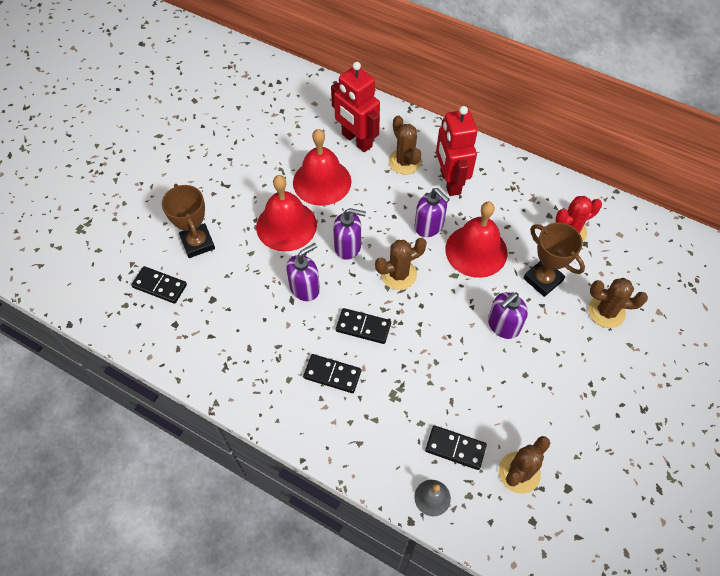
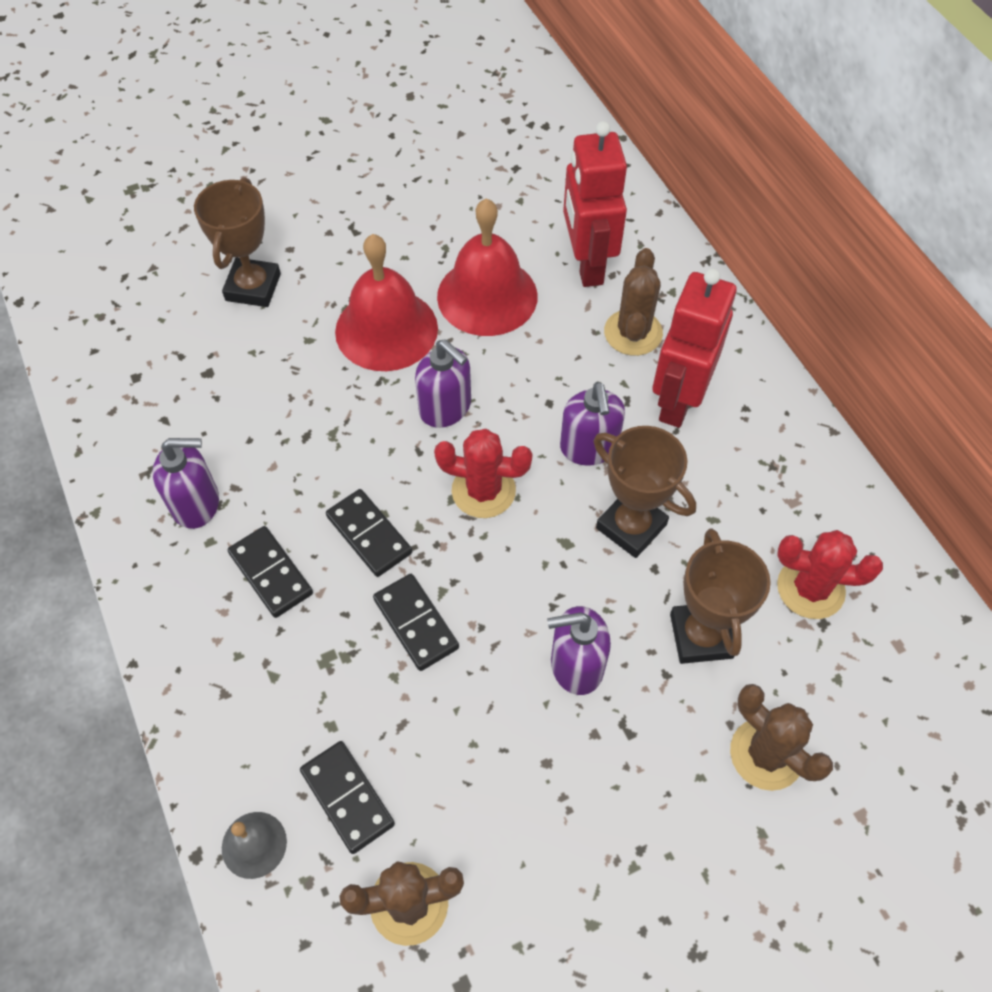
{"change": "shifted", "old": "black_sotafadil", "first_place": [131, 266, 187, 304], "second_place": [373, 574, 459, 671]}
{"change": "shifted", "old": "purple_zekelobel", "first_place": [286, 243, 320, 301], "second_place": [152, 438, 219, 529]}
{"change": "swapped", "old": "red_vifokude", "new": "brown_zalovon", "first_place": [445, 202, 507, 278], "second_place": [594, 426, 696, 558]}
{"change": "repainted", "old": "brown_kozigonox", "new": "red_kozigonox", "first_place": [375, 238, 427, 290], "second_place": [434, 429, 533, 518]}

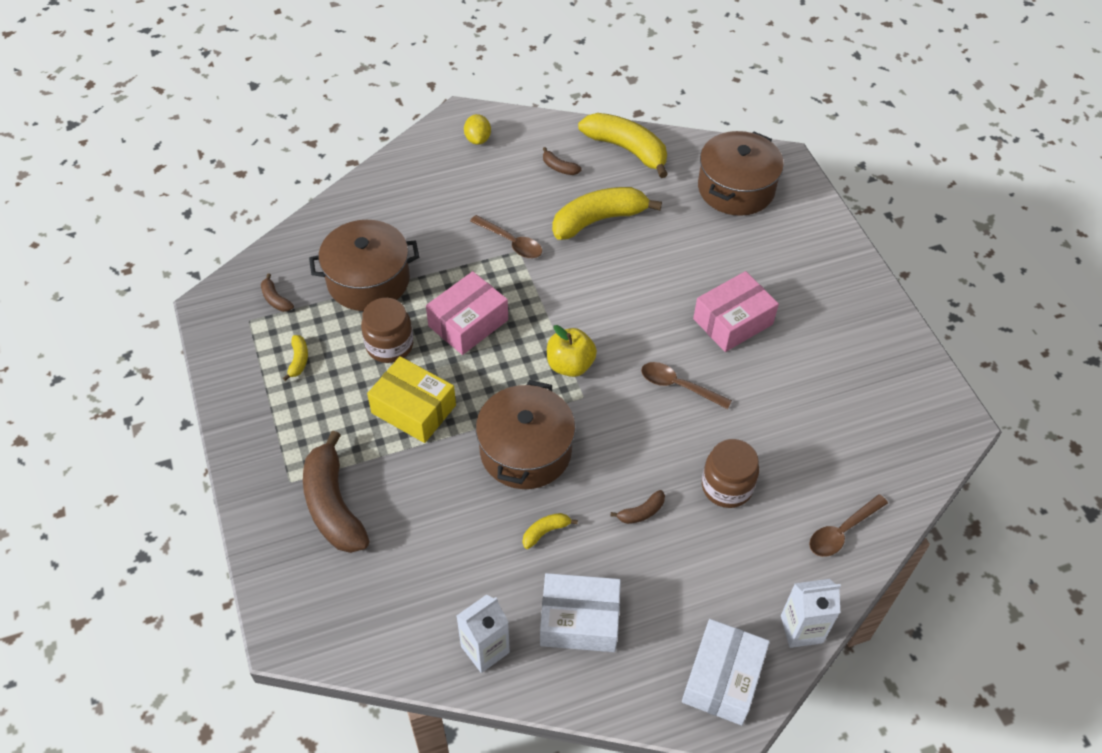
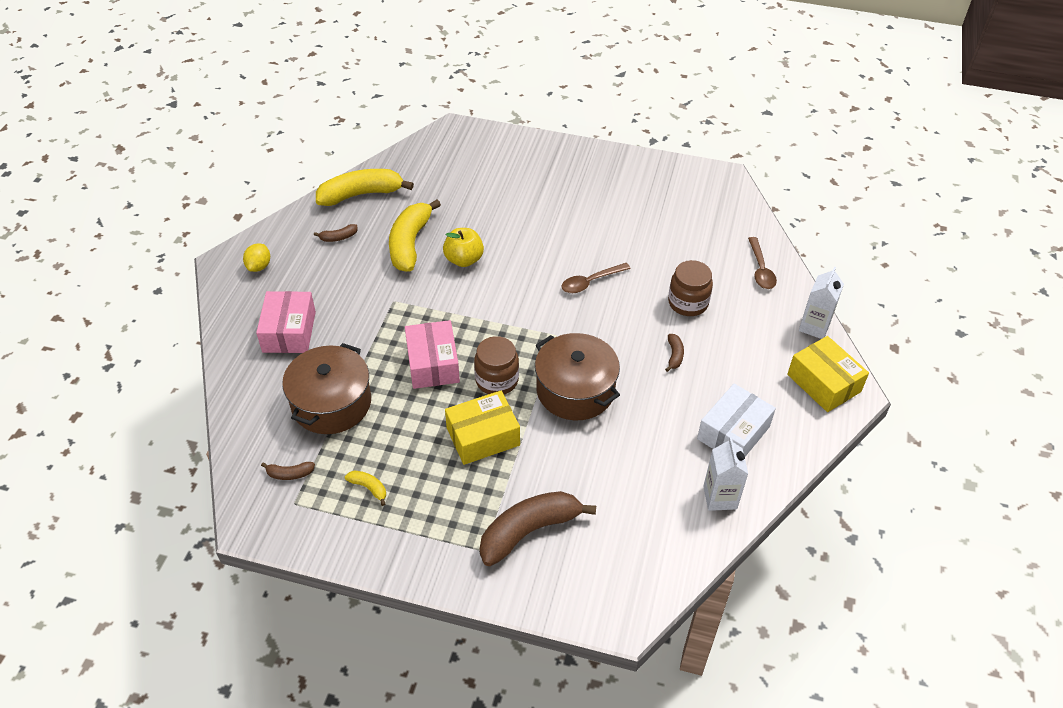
{"change": "gone", "old": "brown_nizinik", "first_place": [470, 215, 542, 258]}
{"change": "gone", "old": "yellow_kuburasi", "first_place": [523, 513, 578, 549]}
{"change": "gone", "old": "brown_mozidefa", "first_place": [698, 131, 784, 216]}
{"change": "shifted", "old": "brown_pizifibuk", "first_place": [361, 298, 413, 363], "second_place": [474, 336, 519, 394]}
{"change": "shifted", "old": "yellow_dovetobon", "first_place": [547, 325, 597, 377], "second_place": [443, 228, 484, 267]}
{"change": "shifted", "old": "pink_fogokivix", "first_place": [693, 271, 779, 352], "second_place": [256, 291, 316, 353]}
{"change": "repainted", "old": "white_fogokivix", "new": "yellow_fogokivix", "first_place": [682, 619, 770, 725], "second_place": [787, 336, 869, 412]}
{"change": "rotated", "old": "brown_kuburasi", "first_place": [303, 431, 369, 553], "second_place": [480, 491, 596, 566], "degrees": 135}
{"change": "rotated", "old": "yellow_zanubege", "first_place": [464, 114, 491, 145], "second_place": [243, 243, 270, 272], "degrees": 75}

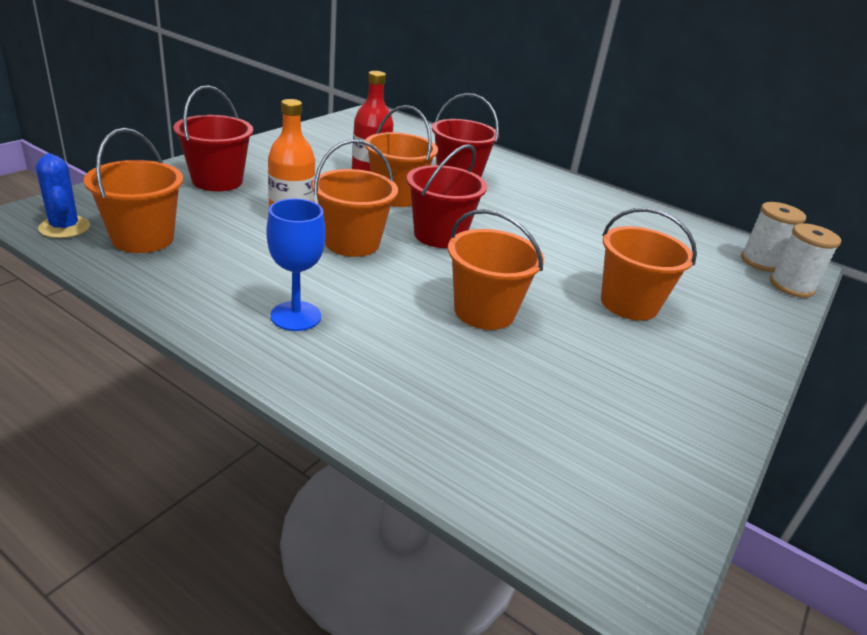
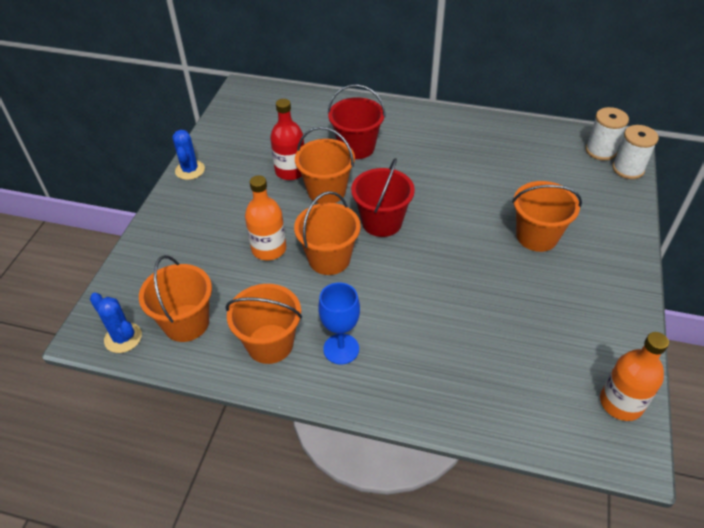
{"change": "gone", "old": "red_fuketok", "first_place": [174, 85, 253, 191]}
{"change": "new", "new": "blue_kozigonox", "second_place": [172, 130, 205, 180]}
{"change": "new", "new": "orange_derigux", "second_place": [600, 332, 669, 421]}
{"change": "shifted", "old": "orange_fuketok", "first_place": [448, 209, 544, 330], "second_place": [225, 284, 302, 364]}

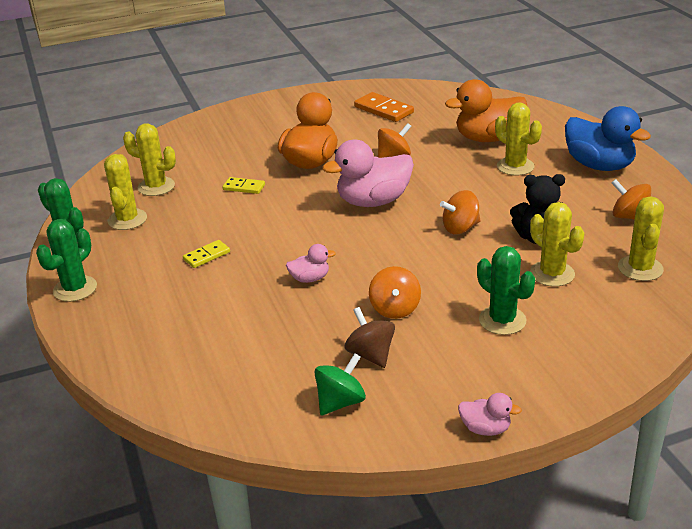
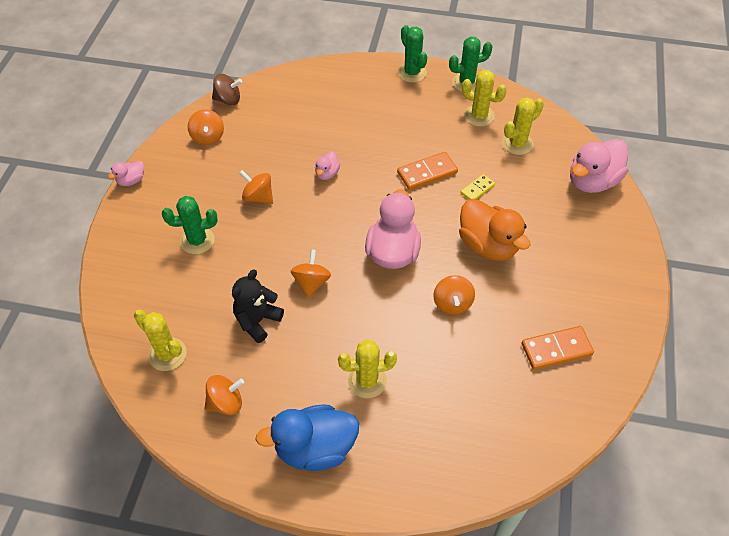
{"change": "gone", "old": "yellow_sotafadil", "first_place": [183, 240, 230, 268]}
{"change": "gone", "old": "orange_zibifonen", "first_place": [445, 79, 527, 142]}
{"change": "gone", "old": "yellow_kozigonox", "first_place": [530, 202, 584, 287]}
{"change": "new", "new": "orange_sotafadil", "second_place": [397, 152, 458, 190]}
{"change": "new", "new": "pink_zibifonen", "second_place": [570, 139, 628, 193]}
{"change": "shifted", "old": "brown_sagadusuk", "first_place": [345, 307, 395, 368], "second_place": [212, 74, 242, 105]}
{"change": "repainted", "old": "green_sagadusuk", "new": "orange_sagadusuk", "first_place": [314, 353, 366, 415], "second_place": [188, 109, 224, 145]}

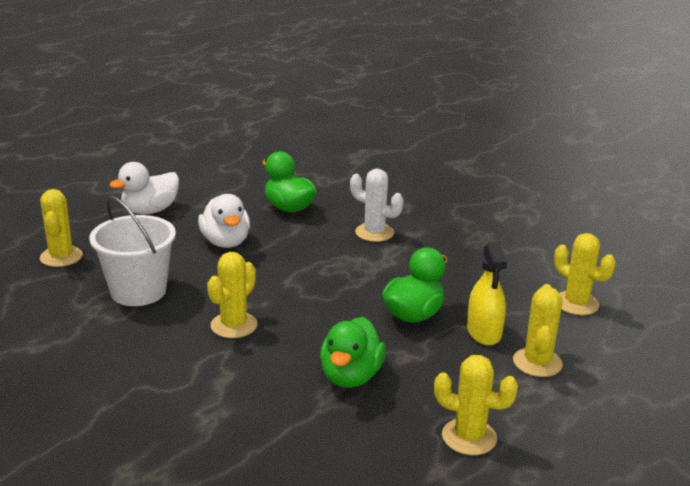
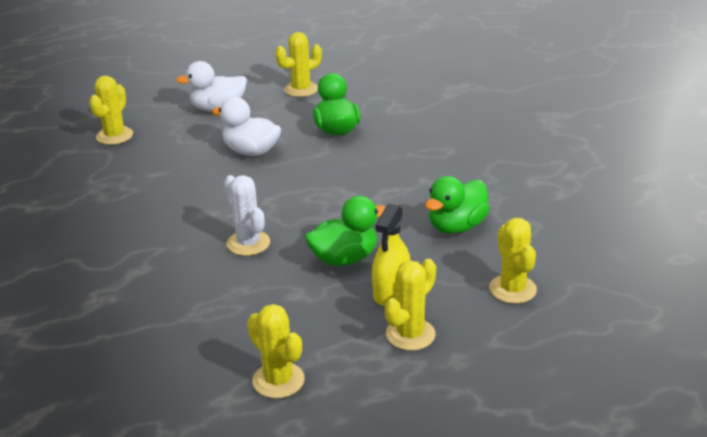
{"change": "gone", "old": "white_fuketok", "first_place": [89, 196, 176, 306]}
{"change": "shifted", "old": "yellow_kozigonox", "first_place": [207, 252, 258, 338], "second_place": [275, 32, 322, 97]}
{"change": "shifted", "old": "green_zibifonen", "first_place": [320, 317, 386, 388], "second_place": [425, 176, 490, 234]}
{"change": "shifted", "old": "white_kozigonox", "first_place": [350, 169, 404, 242], "second_place": [224, 175, 270, 256]}
{"change": "rotated", "old": "white_zibifonen", "first_place": [198, 194, 250, 248], "second_place": [212, 97, 281, 156], "degrees": 105}

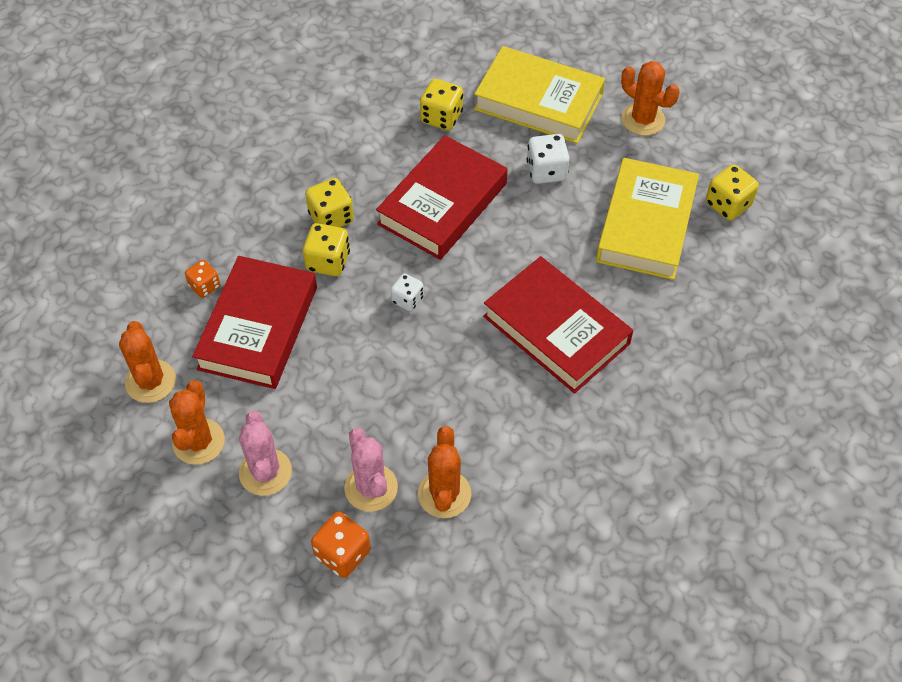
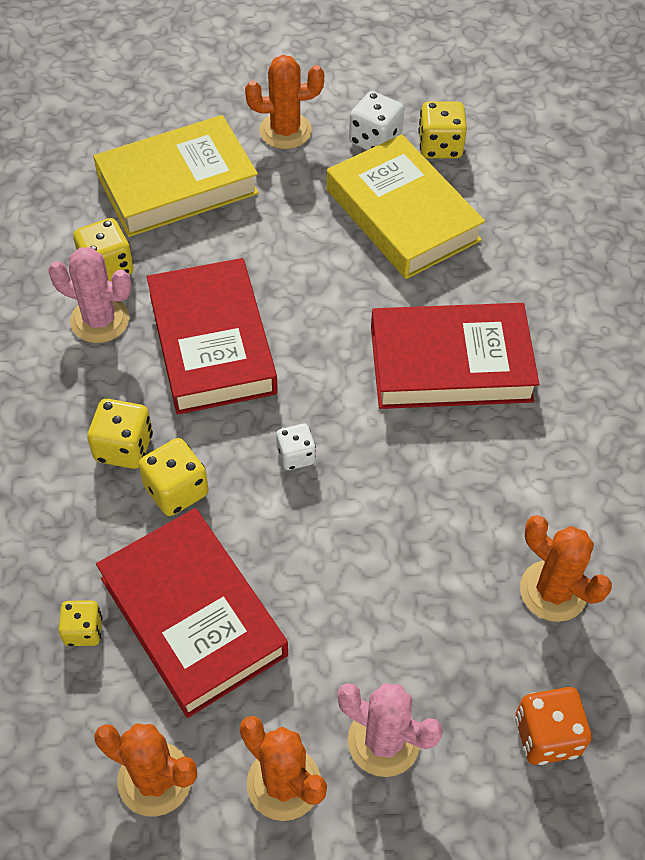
{"change": "shifted", "old": "pink_kozigonox", "first_place": [344, 428, 398, 512], "second_place": [48, 247, 132, 343]}
{"change": "shifted", "old": "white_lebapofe", "first_place": [527, 134, 570, 184], "second_place": [349, 91, 404, 150]}
{"change": "repainted", "old": "orange_lebapofe", "new": "yellow_lebapofe", "first_place": [185, 260, 220, 298], "second_place": [58, 600, 102, 646]}

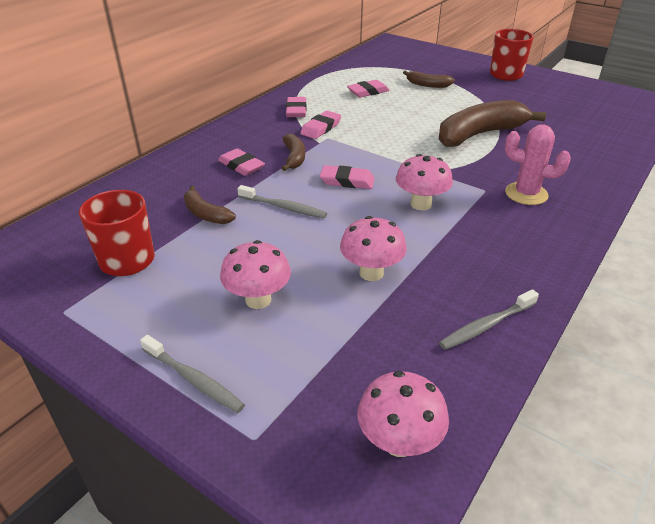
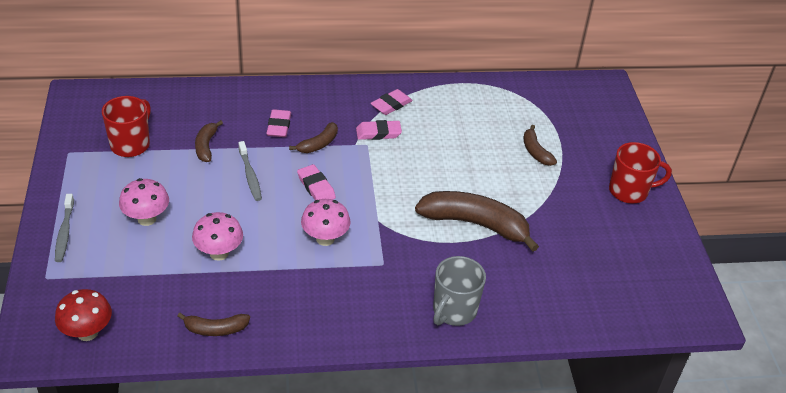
{"change": "gone", "old": "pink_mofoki", "first_place": [347, 80, 390, 97]}
{"change": "gone", "old": "pink_kozigonox", "first_place": [505, 125, 571, 205]}
{"change": "new", "new": "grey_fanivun", "second_place": [433, 256, 486, 326]}
{"change": "swapped", "old": "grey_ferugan", "new": "brown_kuburasi", "first_place": [439, 289, 539, 350], "second_place": [177, 313, 250, 336]}
{"change": "repainted", "old": "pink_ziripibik", "new": "red_ziripibik", "first_place": [357, 371, 449, 457], "second_place": [55, 289, 112, 341]}

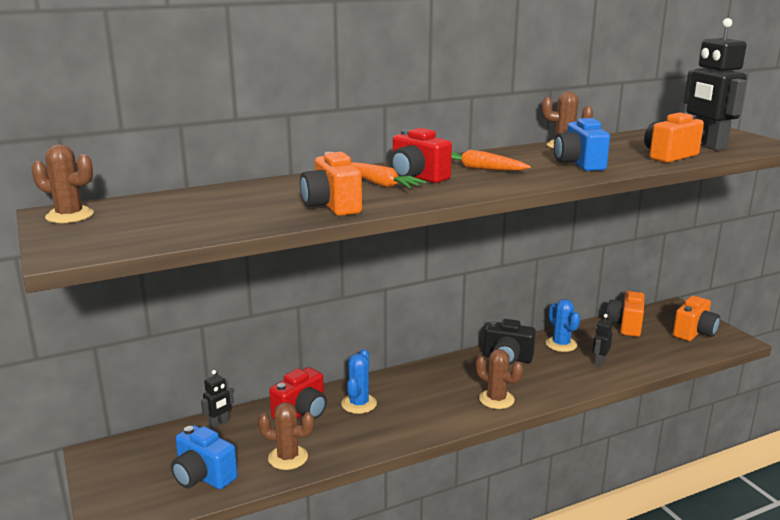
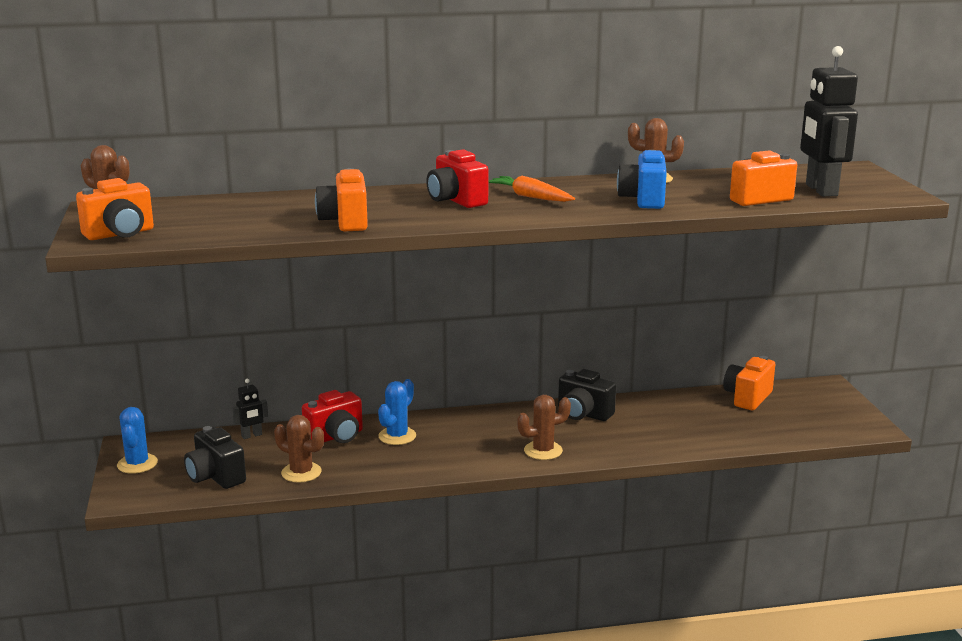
{"change": "gone", "old": "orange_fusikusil", "first_place": [351, 162, 426, 189]}
{"change": "gone", "old": "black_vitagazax", "first_place": [592, 314, 613, 367]}
{"change": "shifted", "old": "blue_kozigonox", "first_place": [545, 299, 580, 352], "second_place": [117, 407, 158, 474]}
{"change": "shifted", "old": "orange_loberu", "first_place": [673, 296, 720, 341], "second_place": [76, 178, 154, 240]}
{"change": "repainted", "old": "blue_loberu", "new": "black_loberu", "first_place": [171, 425, 238, 489], "second_place": [184, 426, 246, 489]}
{"change": "rotated", "old": "brown_kozigonox", "first_place": [476, 349, 523, 409], "second_place": [517, 395, 571, 460], "degrees": -75}

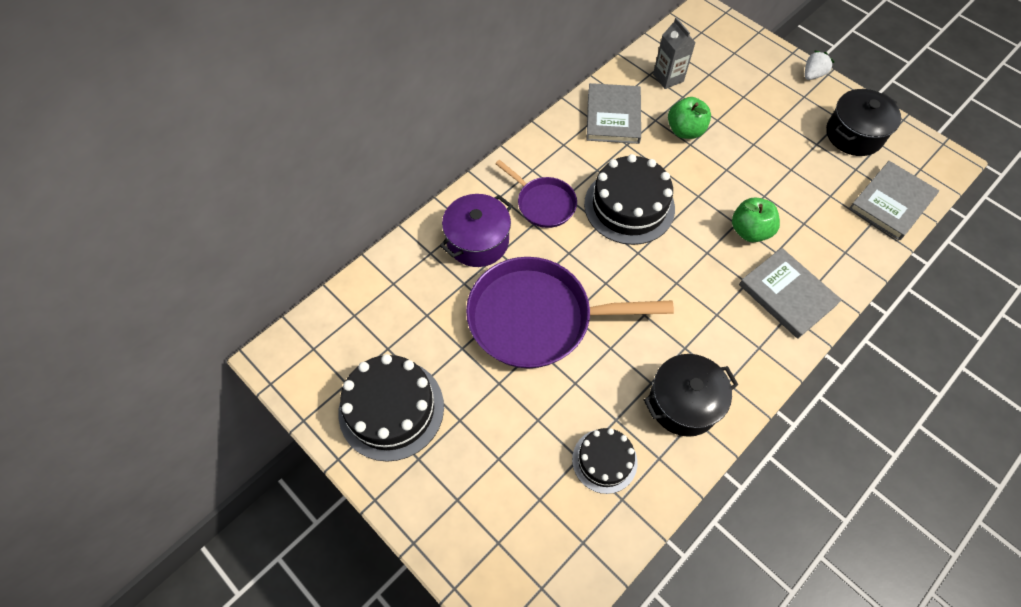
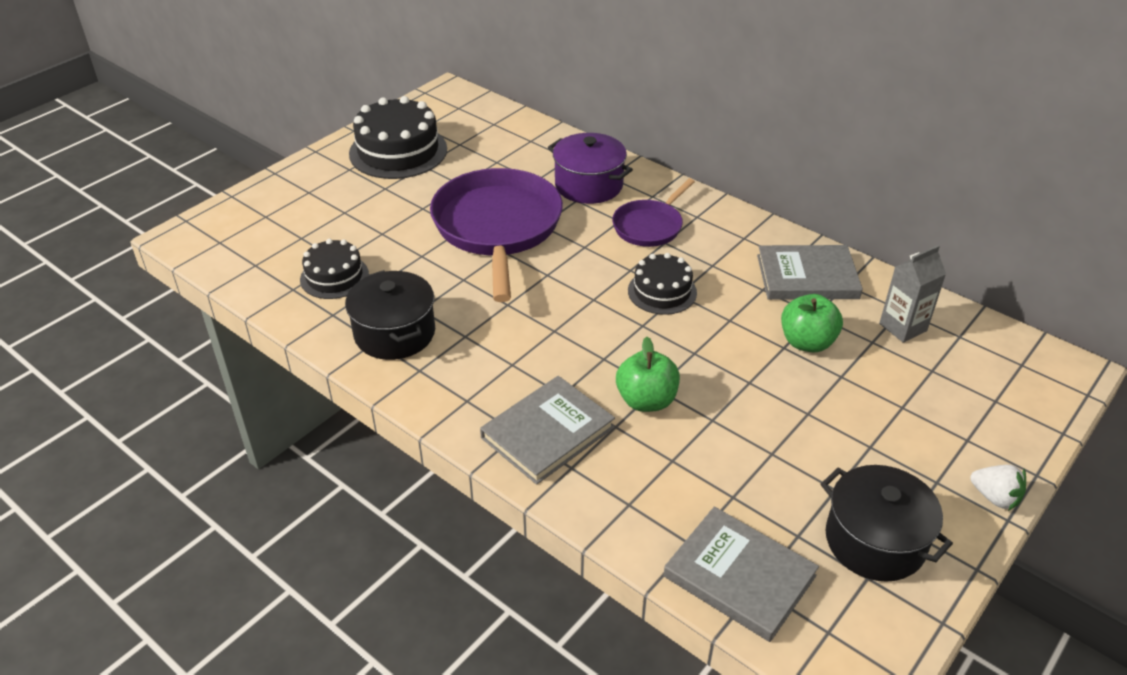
{"change": "scaled", "old": "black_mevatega", "first_place": [584, 154, 675, 245], "second_place": [628, 253, 697, 315], "factor": 0.6}

